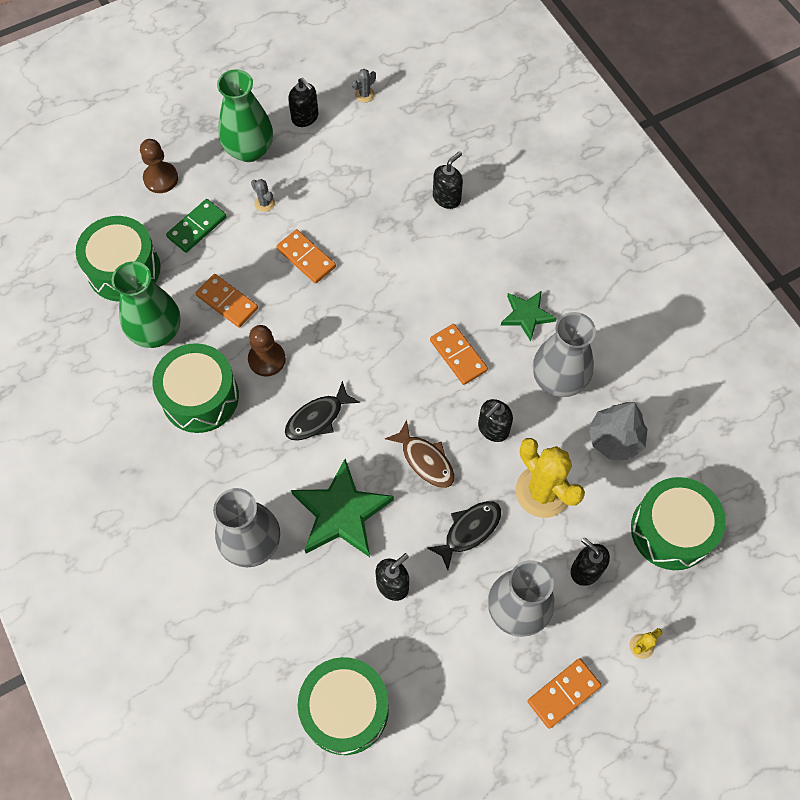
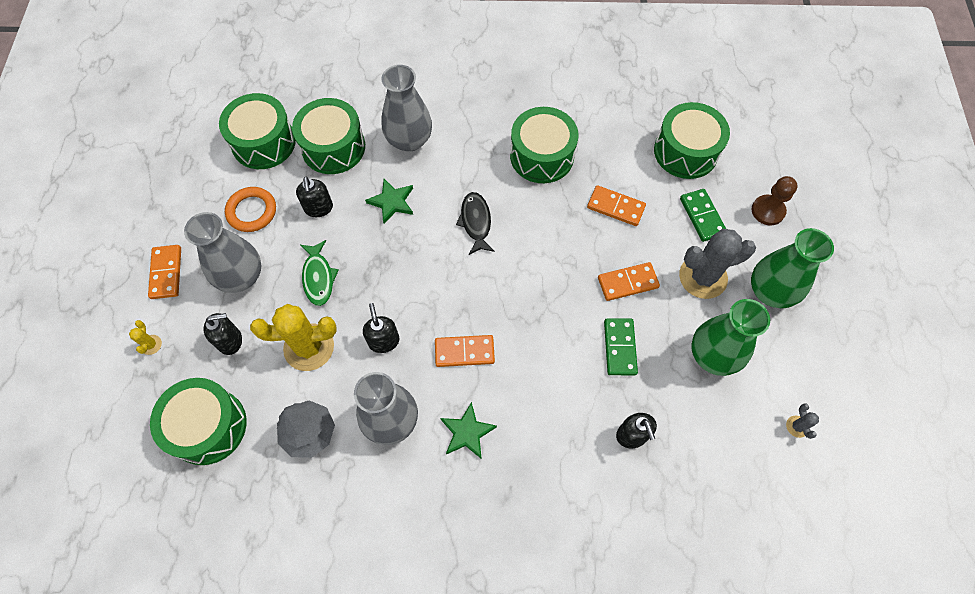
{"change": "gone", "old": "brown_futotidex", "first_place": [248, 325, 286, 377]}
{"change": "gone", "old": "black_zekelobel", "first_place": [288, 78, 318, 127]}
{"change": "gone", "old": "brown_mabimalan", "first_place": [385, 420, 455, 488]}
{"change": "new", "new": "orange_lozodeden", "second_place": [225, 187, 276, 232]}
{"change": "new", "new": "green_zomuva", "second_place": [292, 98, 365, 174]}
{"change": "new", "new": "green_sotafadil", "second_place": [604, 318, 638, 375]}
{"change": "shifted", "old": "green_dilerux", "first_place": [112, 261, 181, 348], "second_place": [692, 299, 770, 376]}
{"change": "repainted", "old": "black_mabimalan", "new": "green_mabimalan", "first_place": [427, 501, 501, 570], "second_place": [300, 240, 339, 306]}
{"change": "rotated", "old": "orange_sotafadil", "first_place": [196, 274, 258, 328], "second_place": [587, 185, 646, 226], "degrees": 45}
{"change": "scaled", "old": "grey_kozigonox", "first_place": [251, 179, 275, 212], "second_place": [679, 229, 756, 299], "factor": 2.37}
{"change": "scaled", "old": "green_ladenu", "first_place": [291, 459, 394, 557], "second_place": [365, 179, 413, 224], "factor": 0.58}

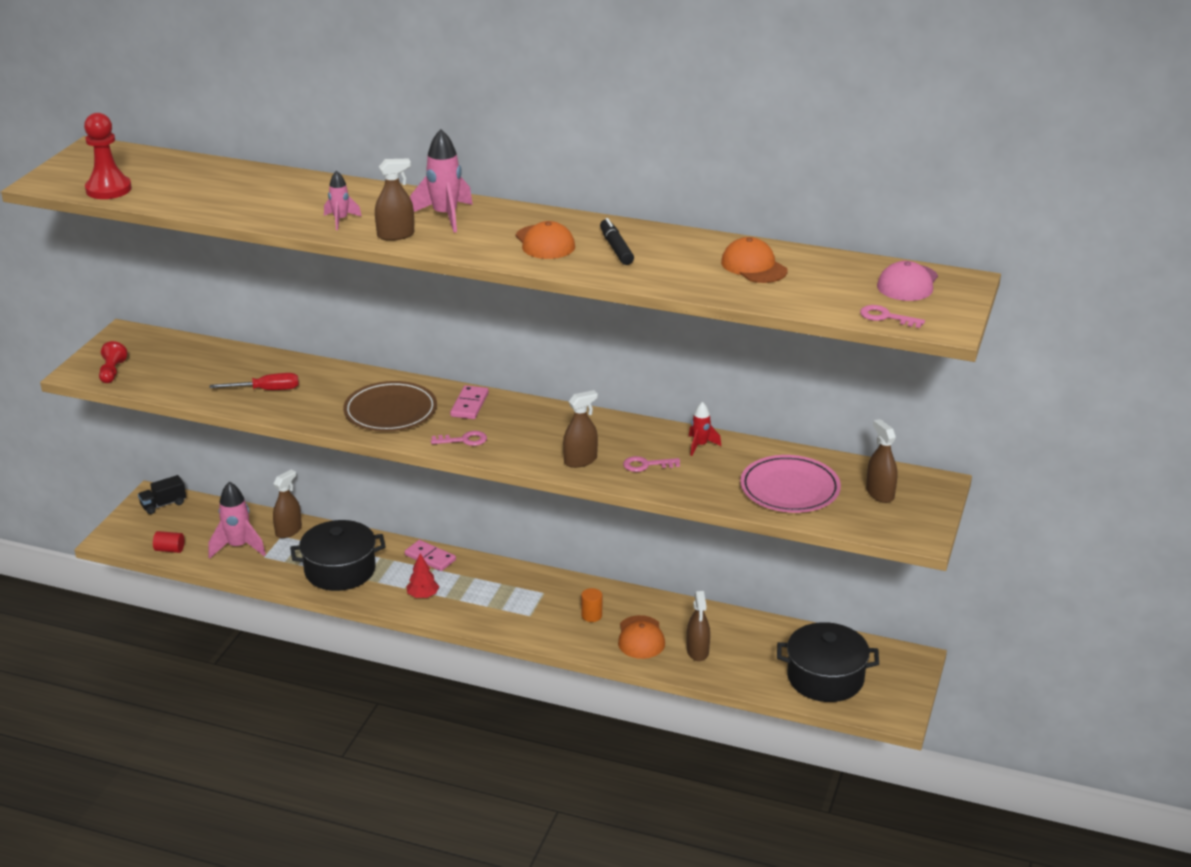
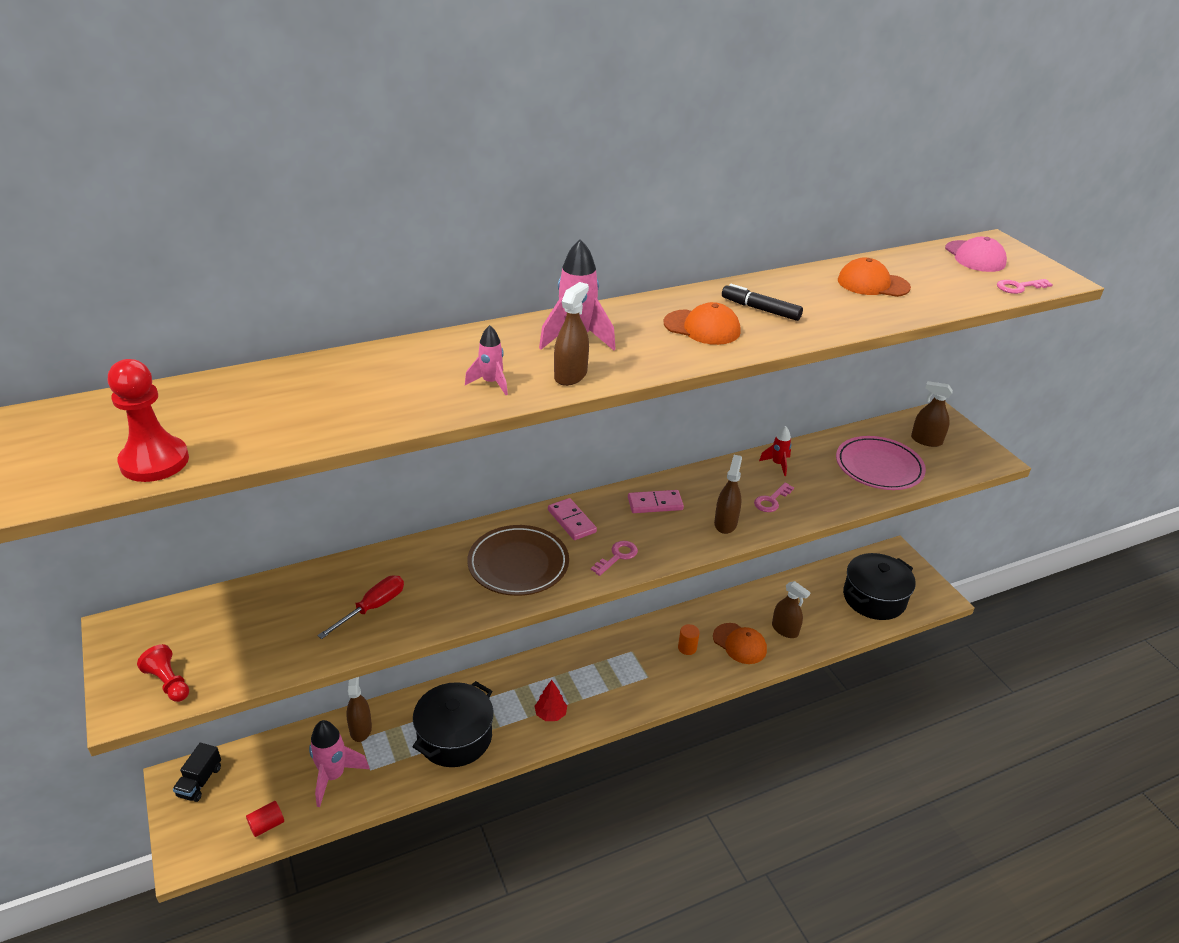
{"change": "shifted", "old": "pink_sotafadil", "first_place": [405, 540, 456, 571], "second_place": [628, 490, 684, 513]}

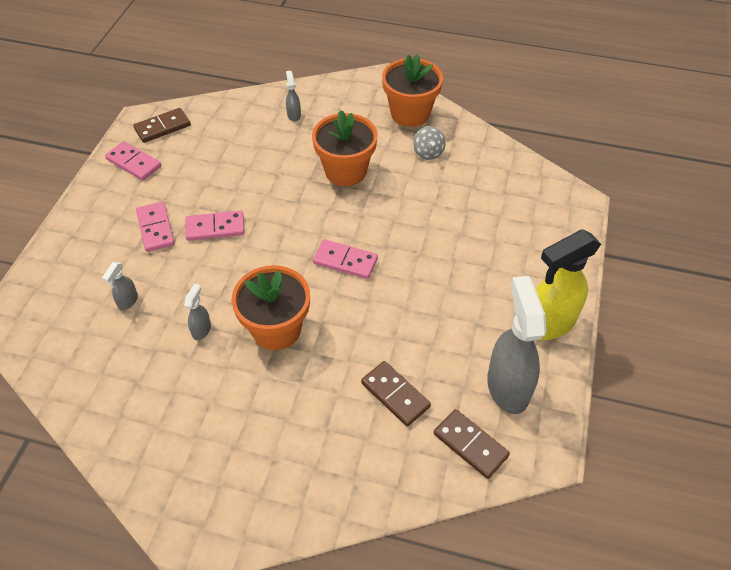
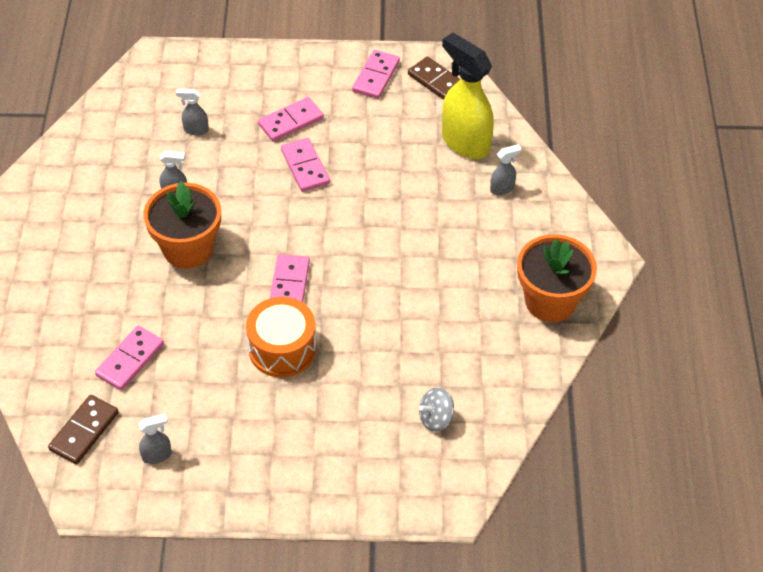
{"change": "gone", "old": "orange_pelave", "first_place": [312, 110, 378, 186]}
{"change": "new", "new": "orange_zomuva", "second_place": [246, 297, 317, 377]}
{"change": "shifted", "old": "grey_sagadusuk", "first_place": [413, 126, 446, 160], "second_place": [419, 387, 454, 432]}
{"change": "shifted", "old": "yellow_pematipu", "first_place": [536, 229, 601, 340], "second_place": [442, 33, 494, 159]}
{"change": "repainted", "old": "brown_sotafadil", "new": "pink_sotafadil", "first_place": [361, 361, 431, 426], "second_place": [95, 326, 164, 390]}
{"change": "scaled", "old": "grey_pematipu", "first_place": [487, 276, 546, 414], "second_place": [138, 414, 172, 464], "factor": 0.44}

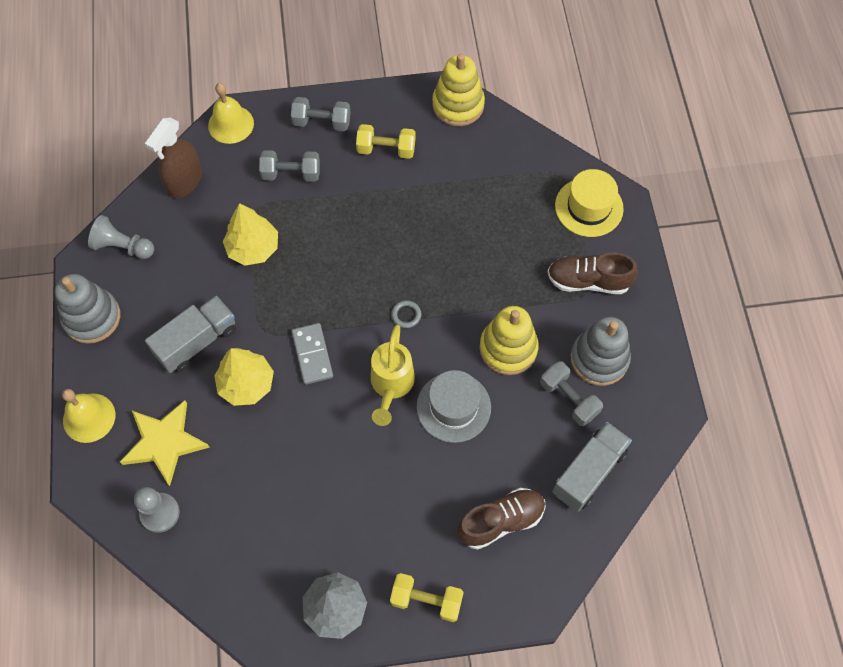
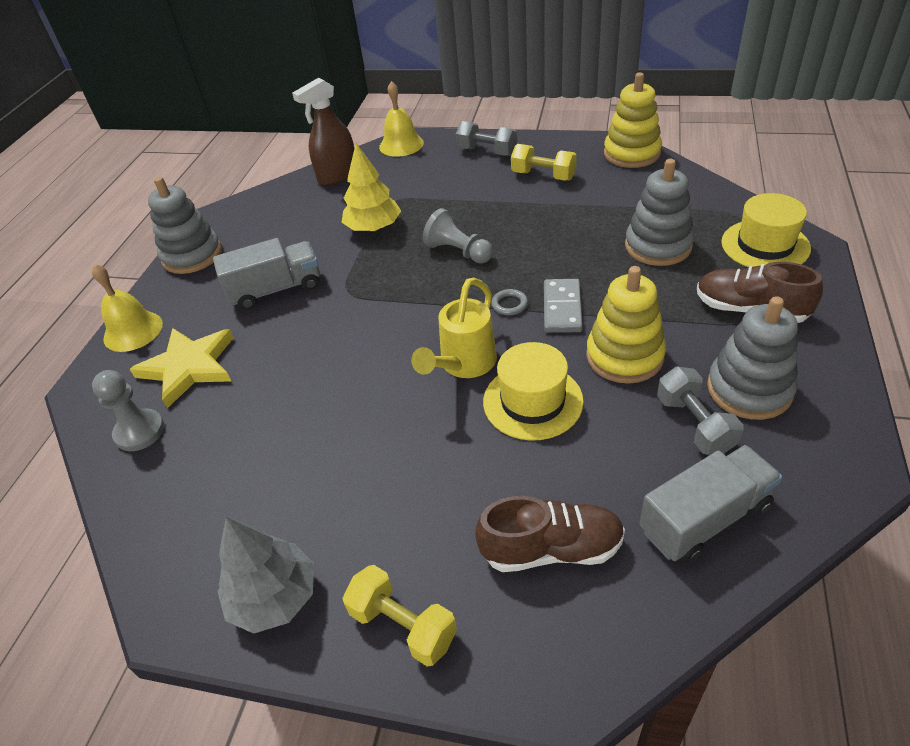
{"change": "gone", "old": "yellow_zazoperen", "first_place": [214, 348, 274, 406]}
{"change": "gone", "old": "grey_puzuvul", "first_place": [259, 150, 320, 182]}
{"change": "new", "new": "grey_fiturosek", "second_place": [625, 159, 694, 266]}
{"change": "shifted", "old": "grey_futotidex", "first_place": [88, 215, 154, 259], "second_place": [423, 208, 493, 264]}
{"change": "shifted", "old": "grey_sotafadil", "first_place": [291, 323, 333, 385], "second_place": [544, 279, 583, 333]}
{"change": "repainted", "old": "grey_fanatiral", "new": "yellow_fanatiral", "first_place": [417, 370, 491, 443], "second_place": [483, 342, 584, 441]}

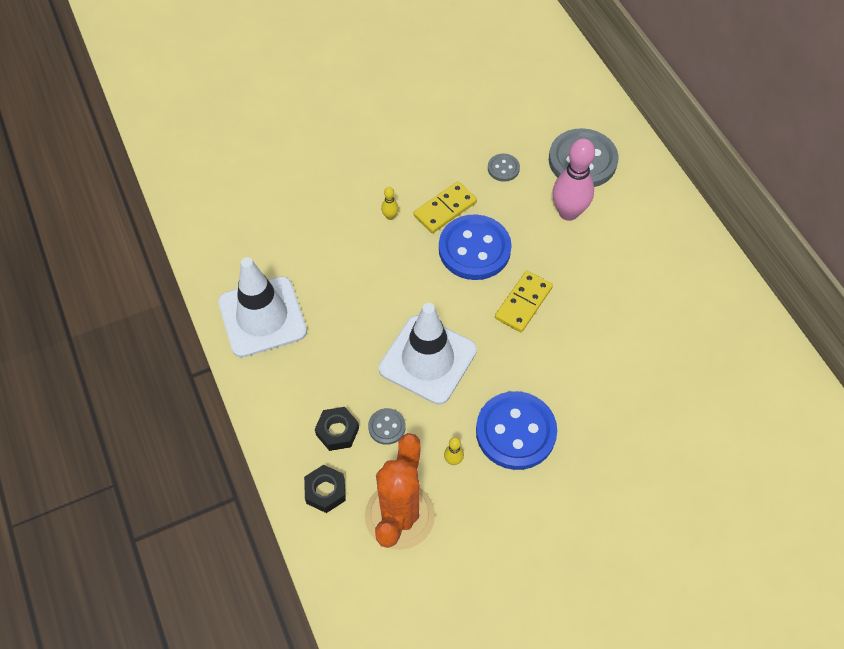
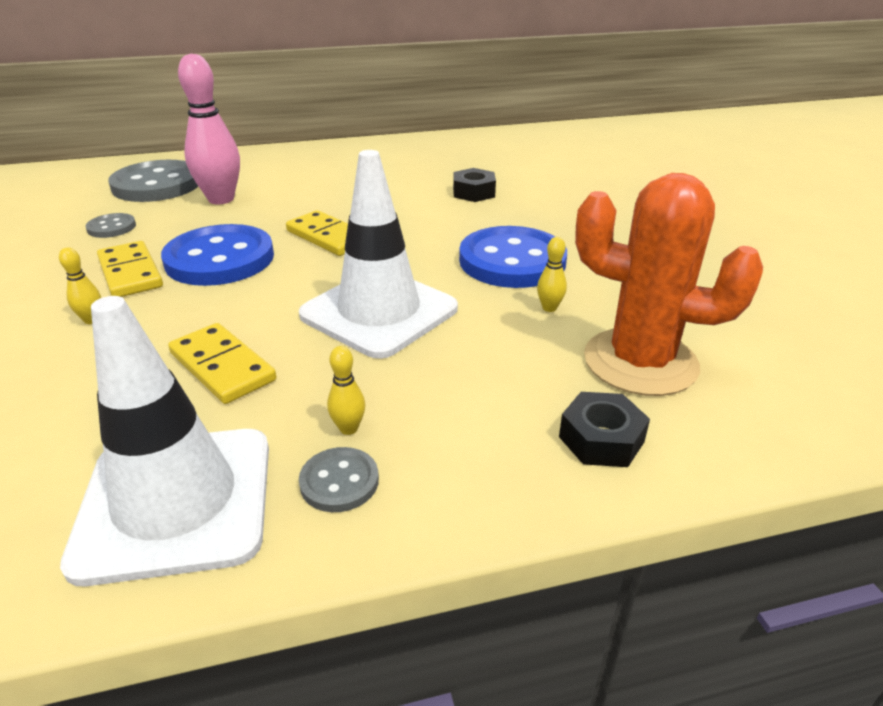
{"change": "new", "new": "yellow_sotafadil", "second_place": [168, 323, 276, 404]}
{"change": "new", "new": "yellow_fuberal", "second_place": [327, 346, 365, 435]}
{"change": "shifted", "old": "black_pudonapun", "first_place": [315, 407, 359, 451], "second_place": [453, 168, 496, 202]}
{"change": "shifted", "old": "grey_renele", "first_place": [368, 408, 406, 445], "second_place": [299, 447, 379, 512]}

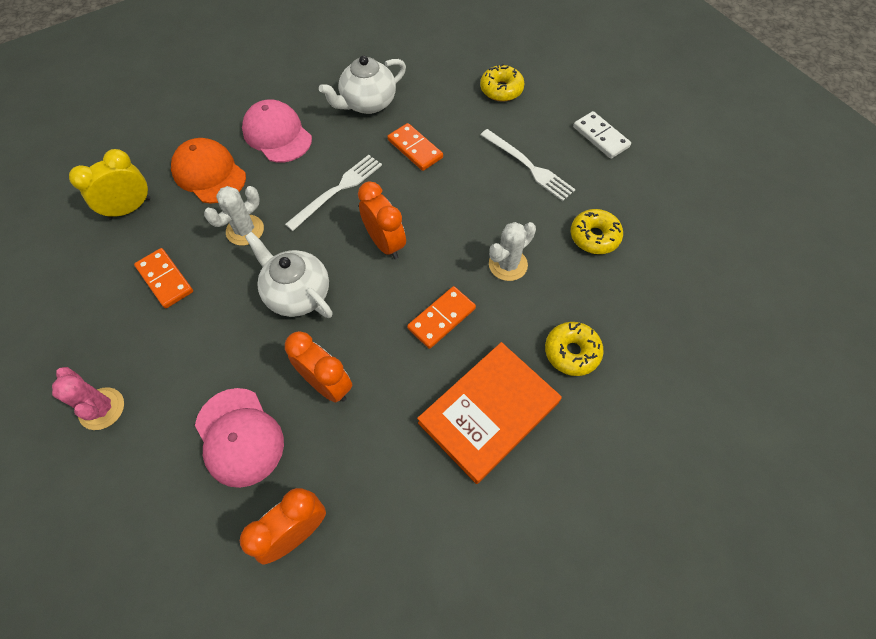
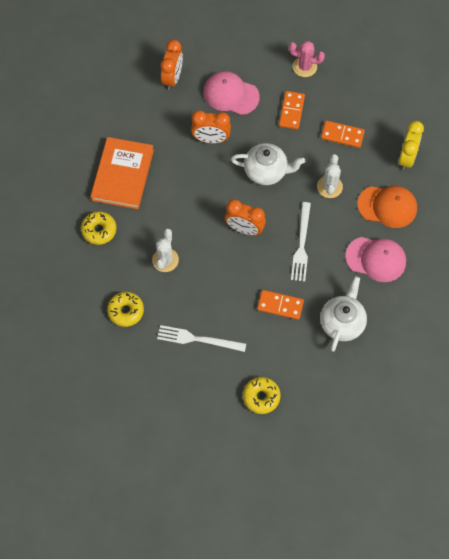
{"change": "gone", "old": "white_sotafadil", "first_place": [573, 111, 631, 159]}
{"change": "shifted", "old": "orange_sotafadil", "first_place": [407, 286, 476, 349], "second_place": [279, 91, 305, 130]}

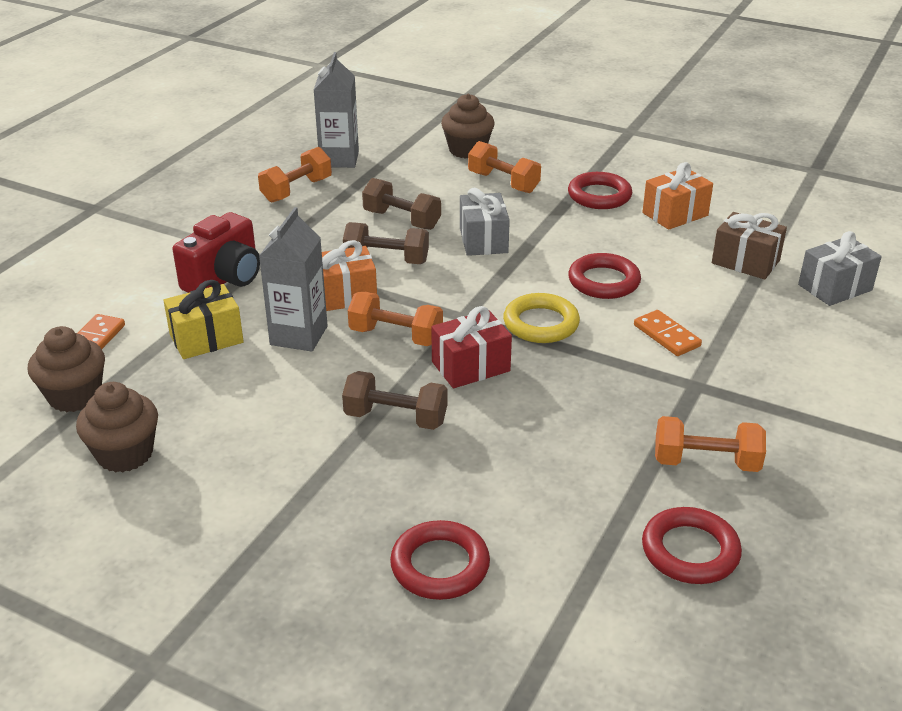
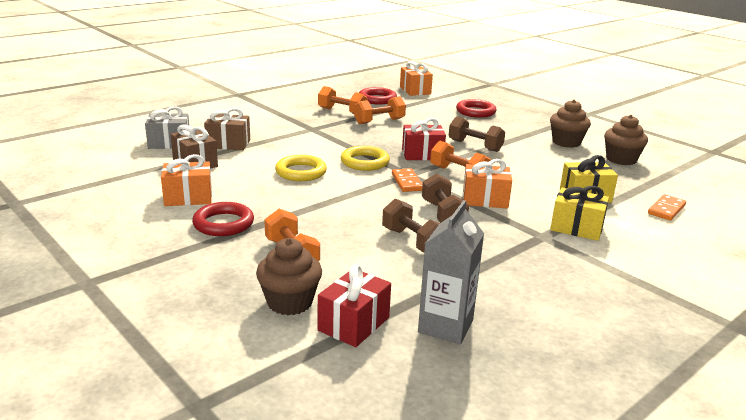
{"change": "gone", "old": "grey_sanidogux", "first_place": [259, 207, 328, 352]}
{"change": "gone", "old": "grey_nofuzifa", "first_place": [460, 188, 510, 256]}
{"change": "new", "new": "brown_nofuzifa", "second_place": [204, 108, 250, 150]}
{"change": "new", "new": "red_nofuzifa", "second_place": [318, 264, 391, 347]}
{"change": "new", "new": "orange_nofuzifa", "second_place": [400, 61, 433, 96]}
{"change": "shifted", "old": "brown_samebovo", "first_place": [28, 326, 105, 412], "second_place": [550, 99, 591, 148]}
{"change": "shifted", "old": "orange_puzuvul", "first_place": [258, 147, 332, 202], "second_place": [354, 96, 406, 124]}
{"change": "shifted", "old": "orange_sotafadil", "first_place": [634, 310, 702, 356], "second_place": [392, 168, 423, 192]}
{"change": "swapped", "old": "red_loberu", "new": "yellow_nofuzifa", "first_place": [172, 212, 260, 293], "second_place": [550, 186, 609, 241]}
{"change": "repainted", "old": "red_lozodeden", "new": "yellow_lozodeden", "first_place": [568, 253, 641, 299], "second_place": [275, 155, 327, 181]}
{"change": "rotated", "old": "brown_puzuvul", "first_place": [343, 222, 429, 264], "second_place": [422, 173, 469, 223], "degrees": 45}

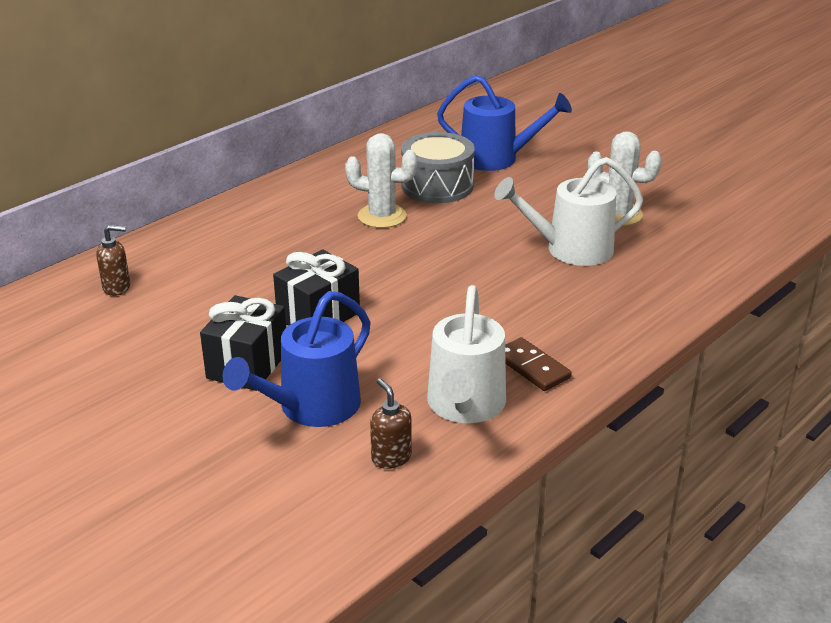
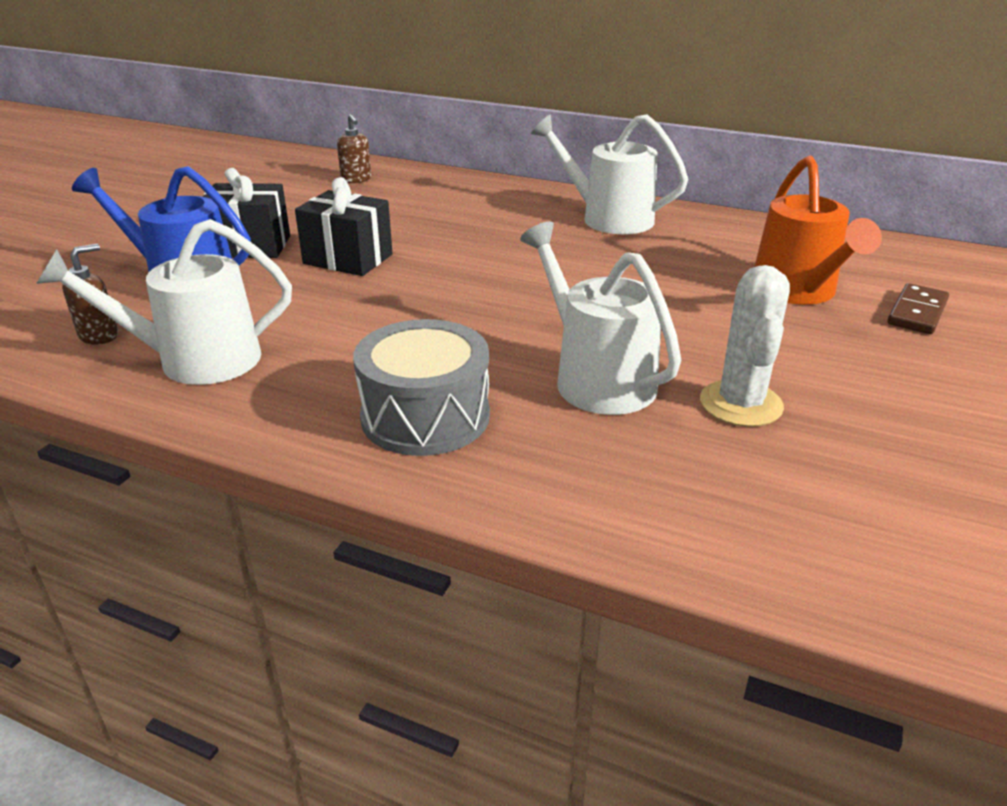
{"change": "gone", "old": "white_kozigonox", "first_place": [345, 133, 418, 228]}
{"change": "new", "new": "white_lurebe", "second_place": [531, 114, 688, 234]}
{"change": "shifted", "old": "grey_zomuva", "first_place": [401, 132, 475, 203], "second_place": [353, 319, 490, 456]}
{"change": "shifted", "old": "brown_sotafadil", "first_place": [505, 337, 572, 391], "second_place": [887, 283, 949, 334]}
{"change": "repainted", "old": "blue_lurebe", "new": "orange_lurebe", "first_place": [437, 75, 572, 171], "second_place": [754, 156, 882, 305]}

